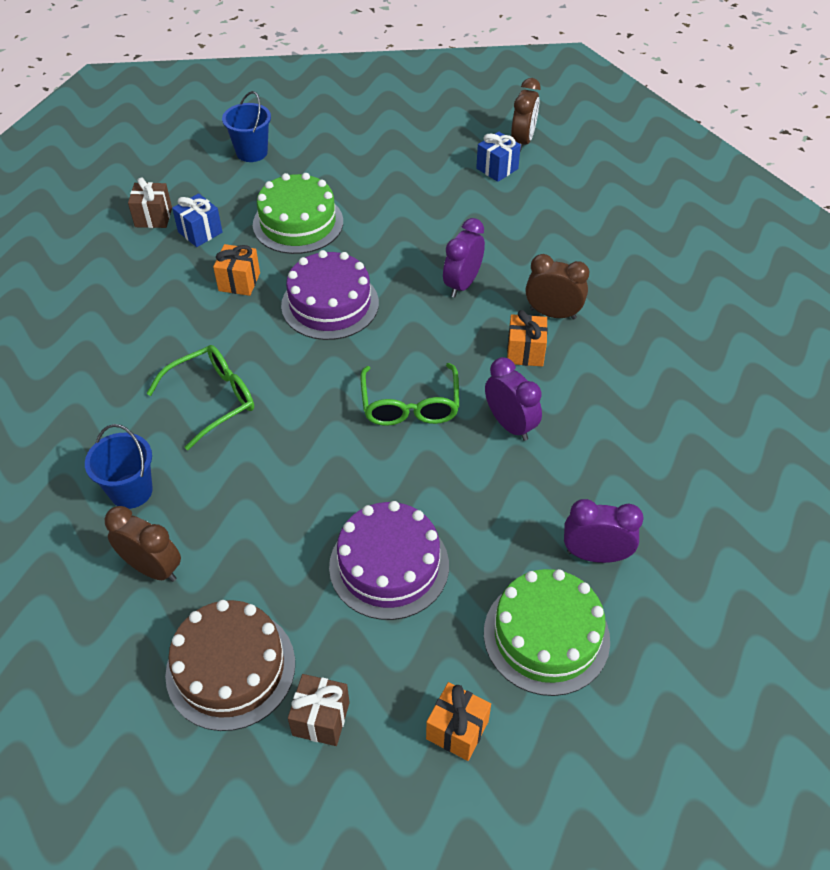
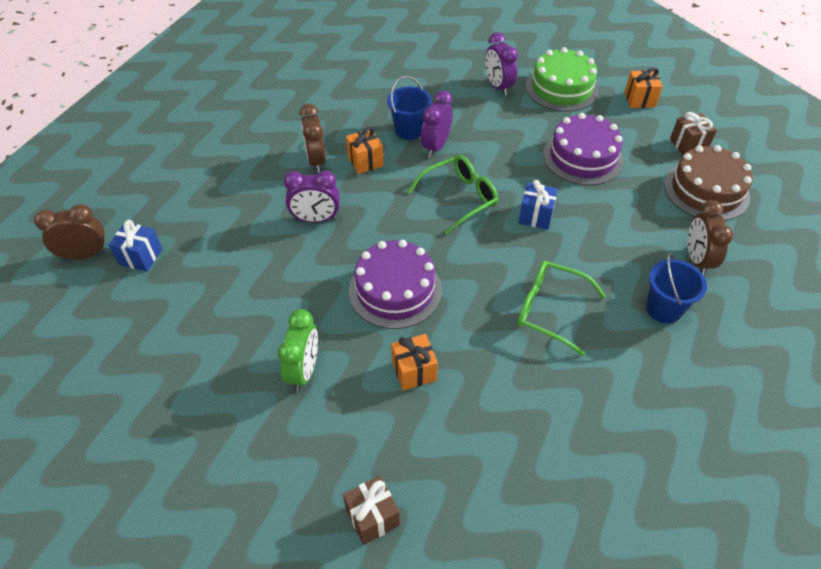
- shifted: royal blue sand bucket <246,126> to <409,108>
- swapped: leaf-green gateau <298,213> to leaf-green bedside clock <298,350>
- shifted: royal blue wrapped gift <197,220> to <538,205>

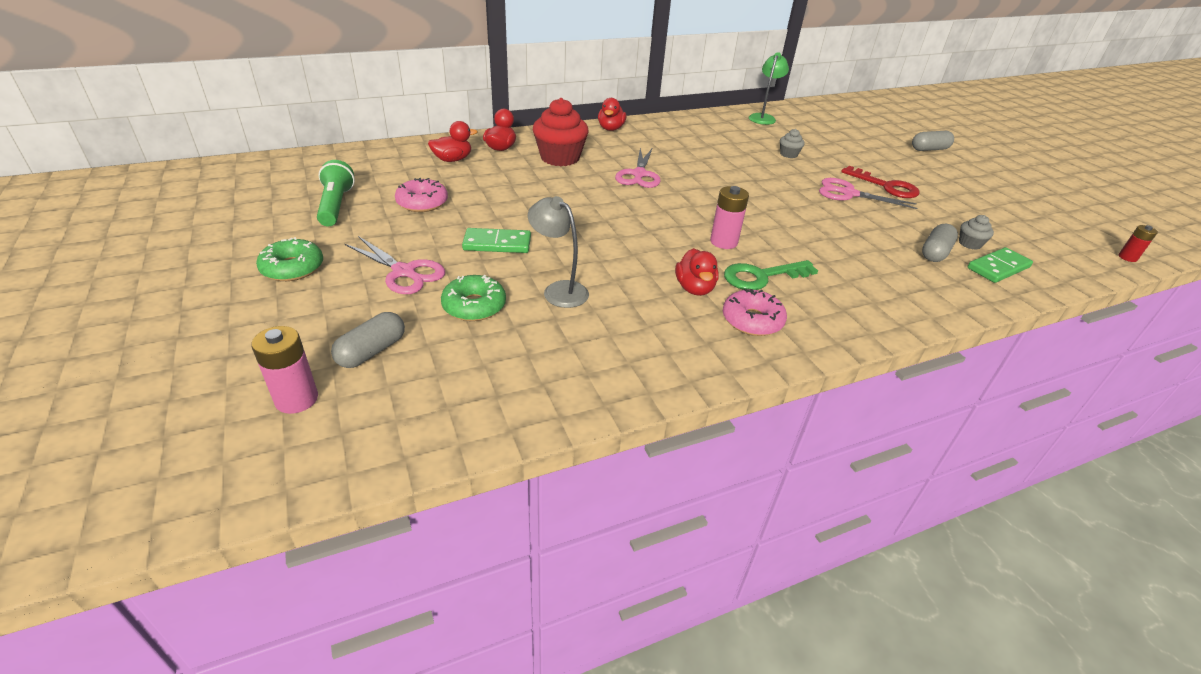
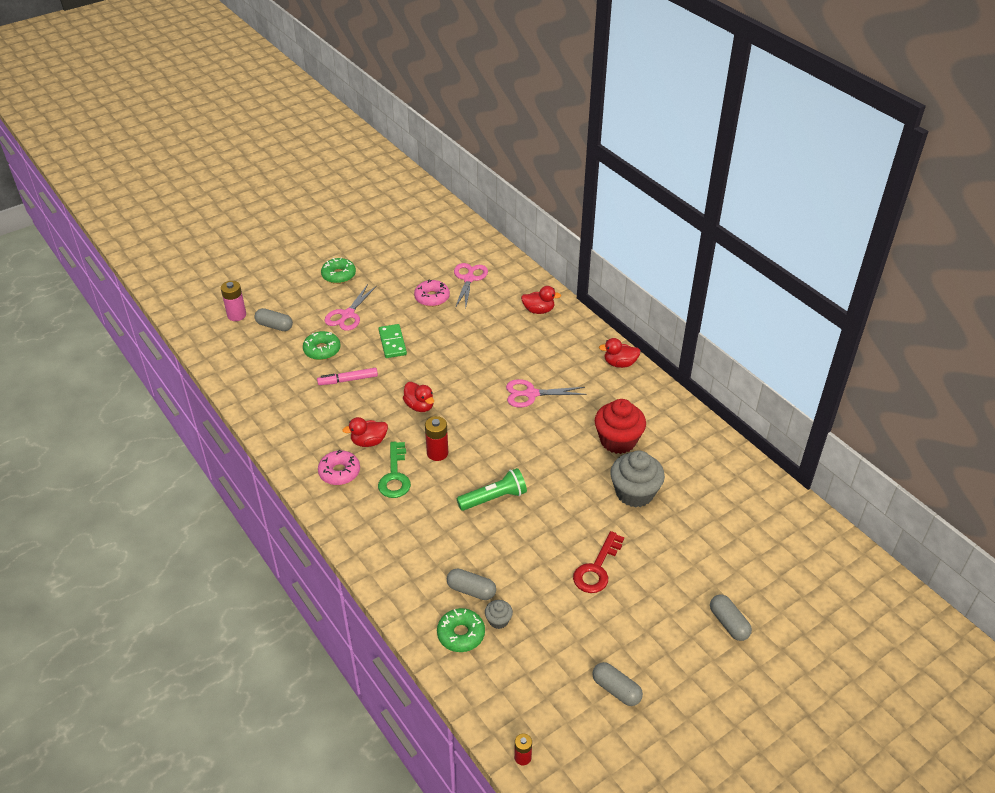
- gone: leaf-green reading lamp <768,88>
- shifted: scarlet cupcake <561,132> to <620,426>
- shifted: scarlet rubber duck <452,141> to <418,397>
- scaled: ash-grey cupcake <792,143> = <637,478> x2.12
- shifted: leaf-green flashlight <336,193> to <492,489>
- shifted: rose-pink scissors <868,193> to <471,286>
- repainted: rose-pink battery <729,217> to scarlet battery <436,438>
- swapped: ash-grey reading lamp <558,252> to rose-pink felt pen <347,376>
- swapped: leaf-green domino piece <1000,265> to leaf-green doughnut <461,630>
- rotated: leaf-green latchkey <771,275> = <394,469> 150 degrees counterclockwise
- new: ash-grey pill <617,684>

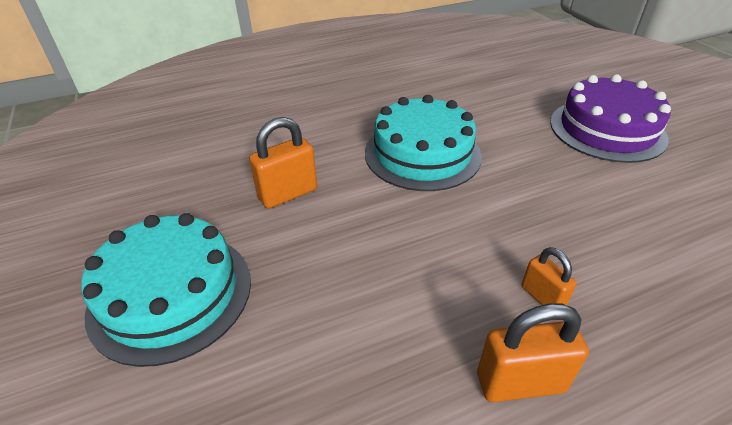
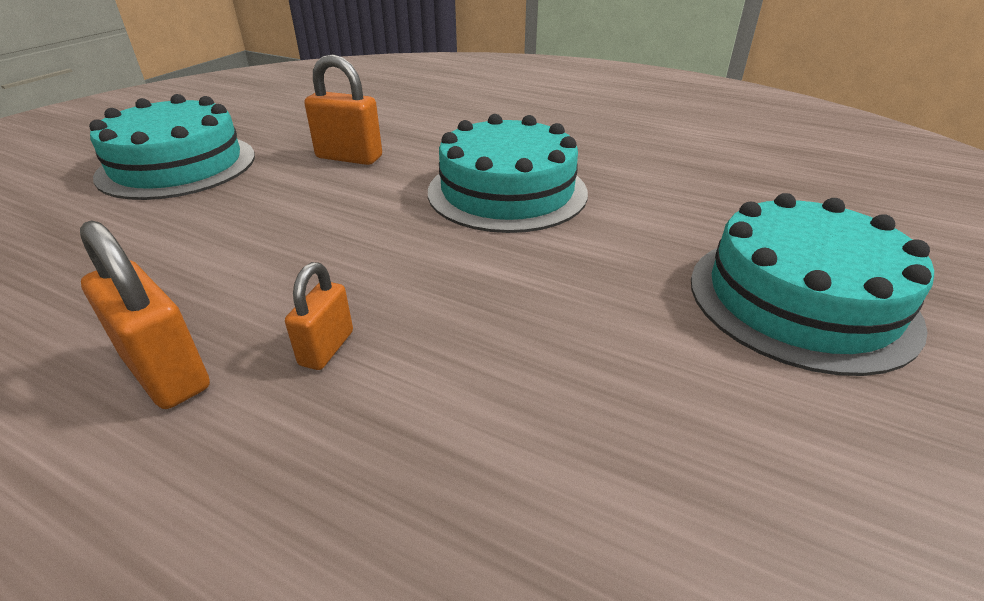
- repainted: purple gateau <610,118> to turquoise gateau <812,284>

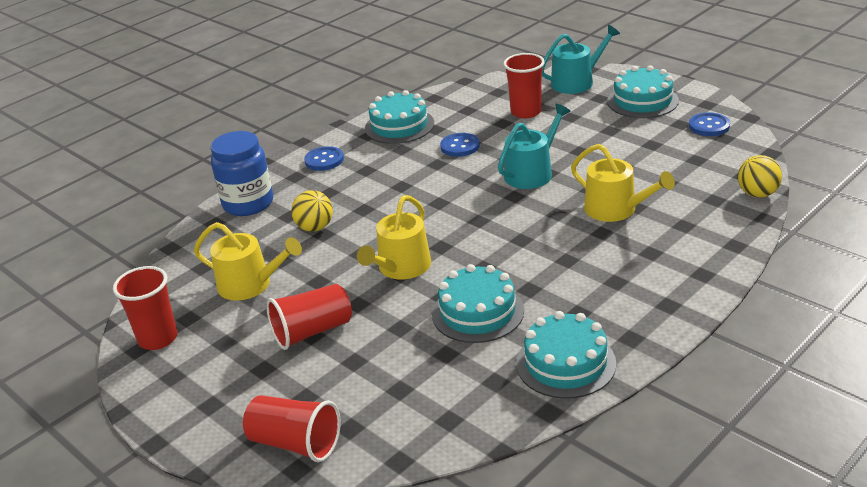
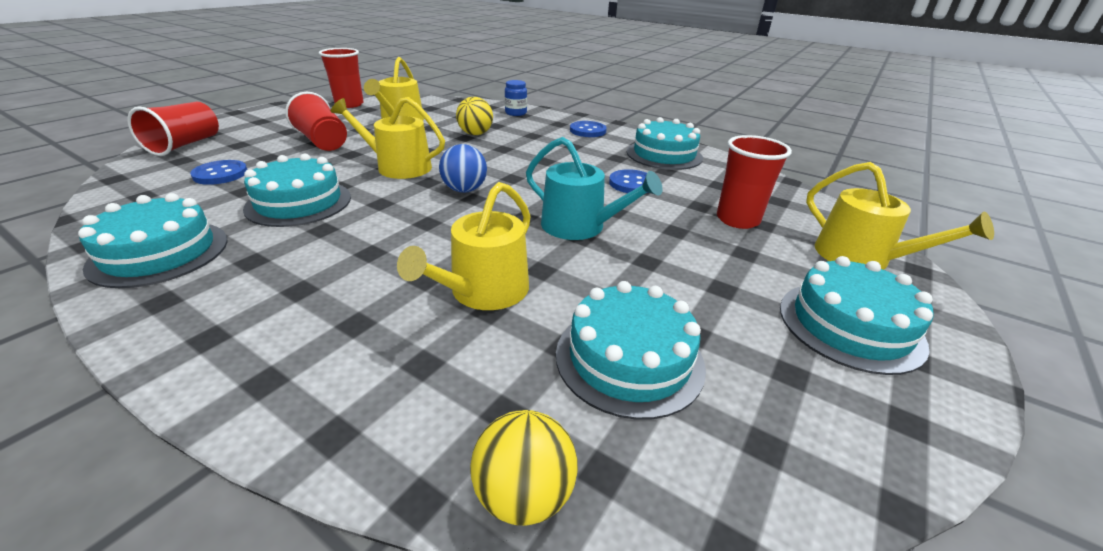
- repainted: turquoise watering pot <581,59> to yellow watering pot <900,216>
- shifted: royal blue button <709,124> to <219,172>
- scaled: royal blue jam jar <242,173> = <516,98> x0.51
- new: royal blue play ball <463,168>
- new: turquoise gateau <631,350>

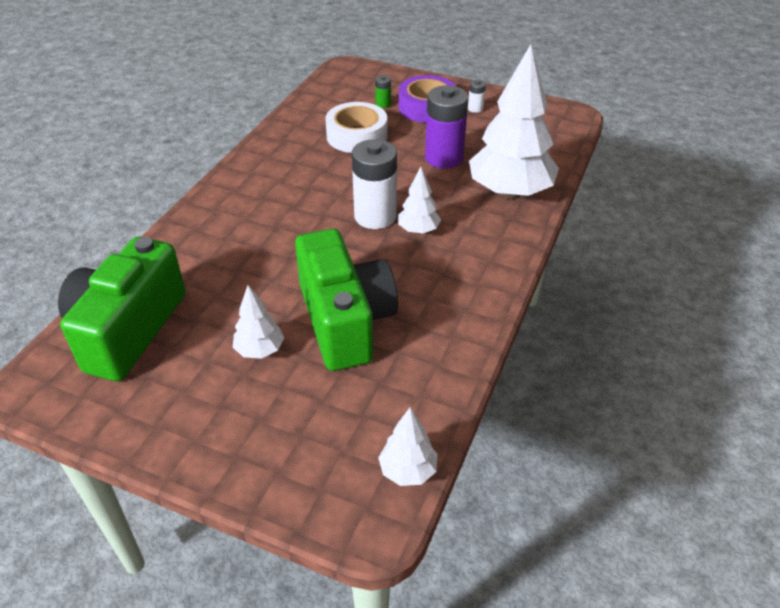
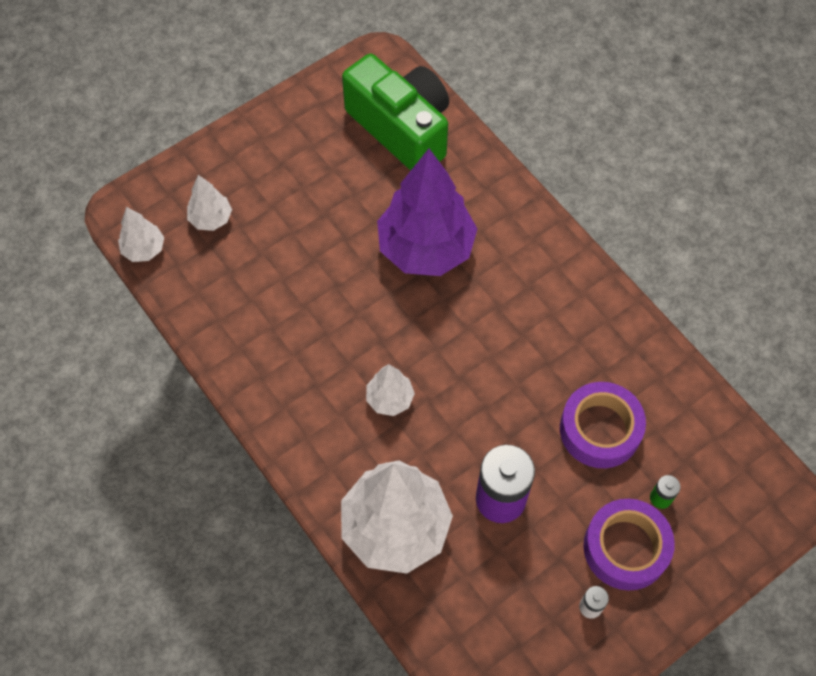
- repainted: white roll of tape <356,127> to purple roll of tape <603,425>
- gone: white battery <374,184>
- gone: leaf-green compact camera <346,300>
- shifted: white fir tree <258,322> to <209,203>
- new: purple fir tree <427,212>

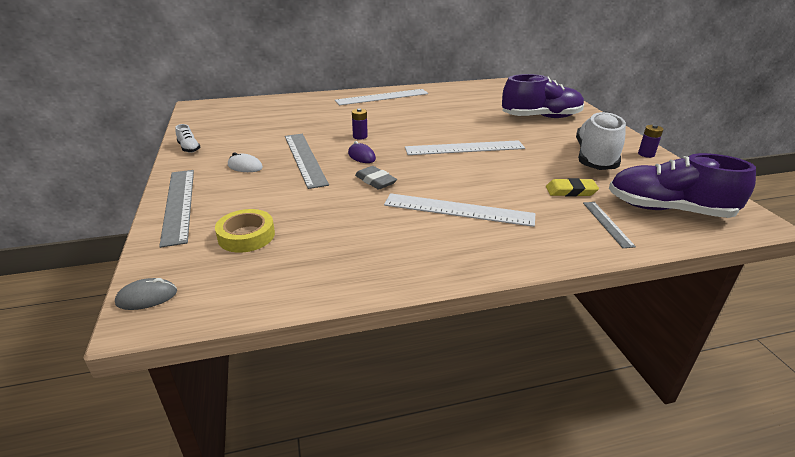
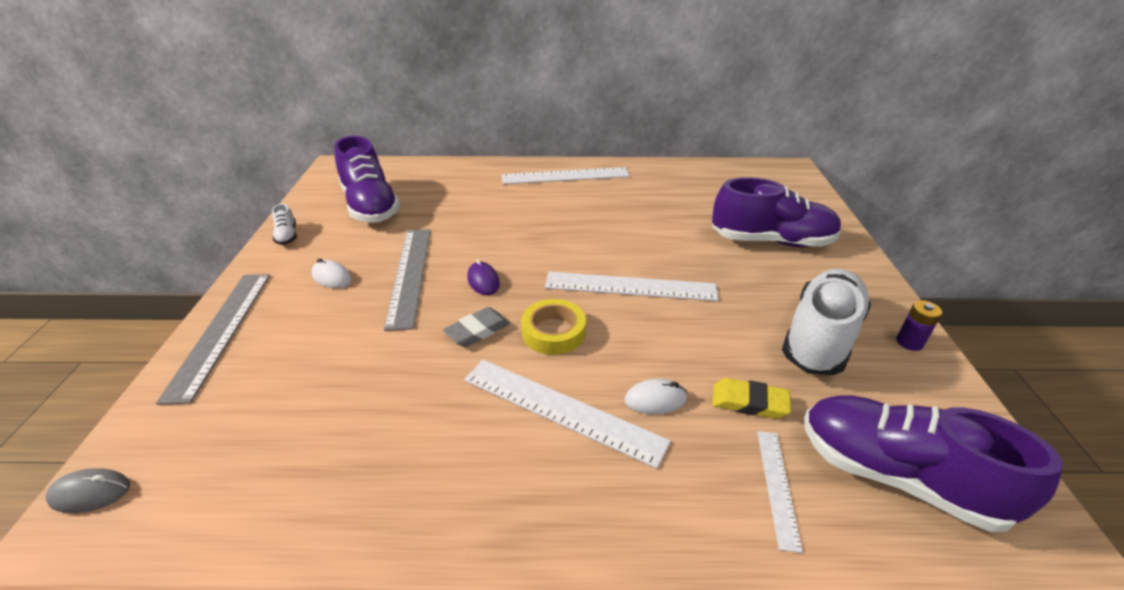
- gone: purple battery <360,123>
- rotated: ash-grey eraser <376,178> = <476,327> 75 degrees clockwise
- repainted: ash-grey measuring stick <609,225> to white measuring stick <780,492>
- shifted: yellow roll of tape <245,231> to <553,327>
- new: purple lace-up shoe <368,179>
- new: white computer mouse <656,396>

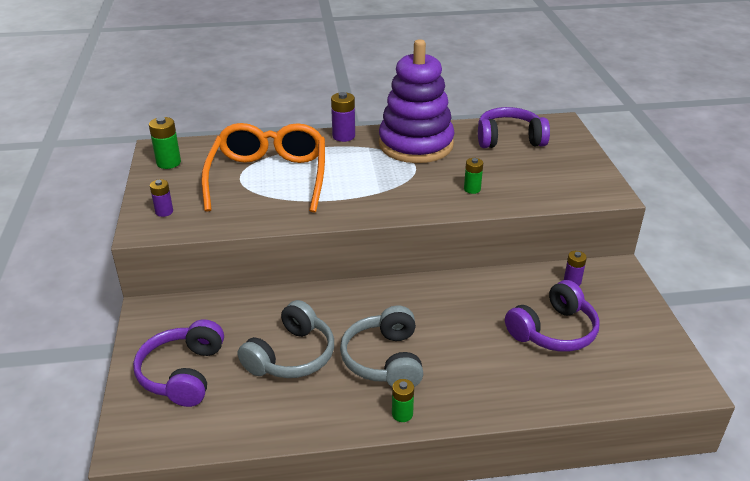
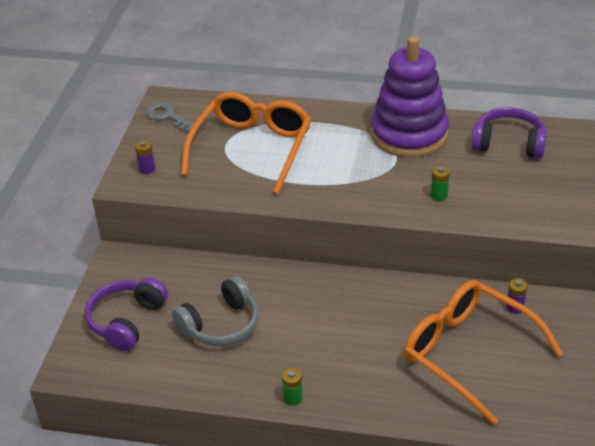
- gone: purple battery <343,117>
- swapped: leaf-green battery <165,143> to ash-grey latchkey <170,117>
- swapped: purple over-ear headphones <552,316> to orange glasses <483,352>
- gone: ash-grey over-ear headphones <381,346>

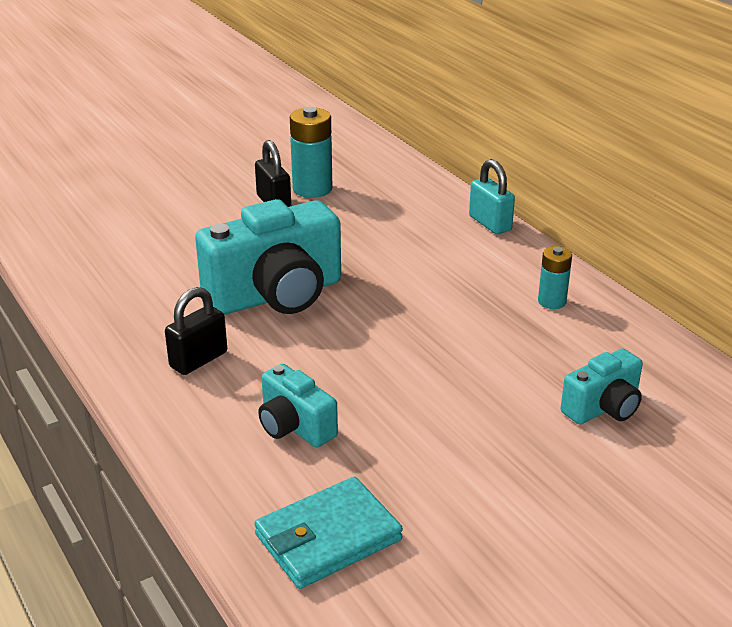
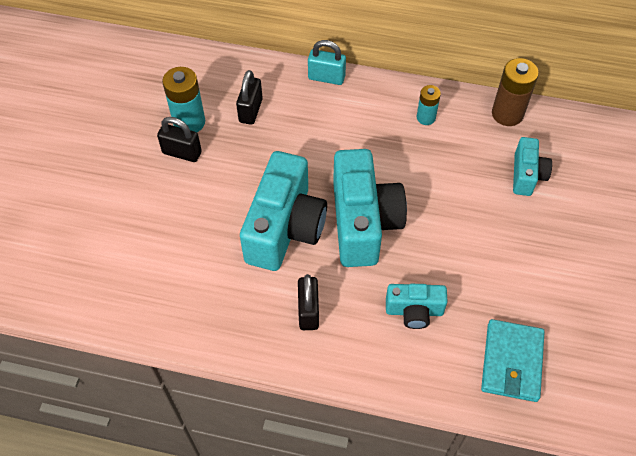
- new: russet battery <515,92>
- new: ebony small lock <249,97>
- new: turquoise compact camera <370,208>

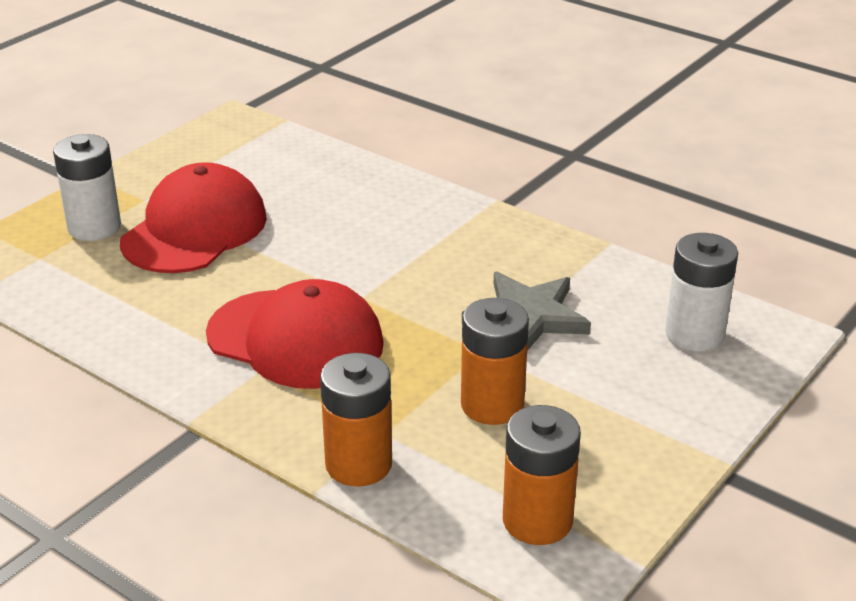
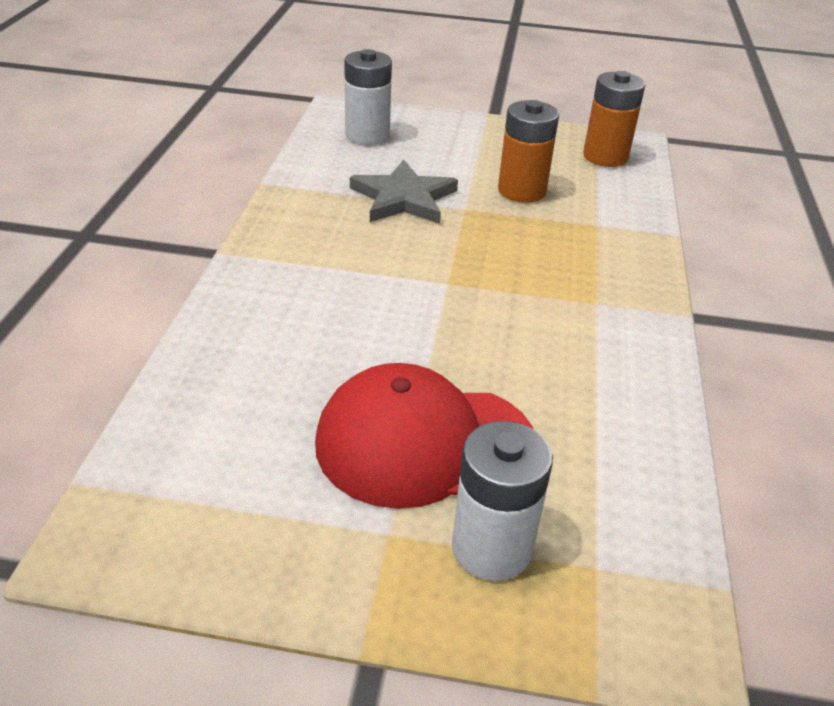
- gone: scarlet baseball cap <295,334>
- gone: orange battery <356,420>

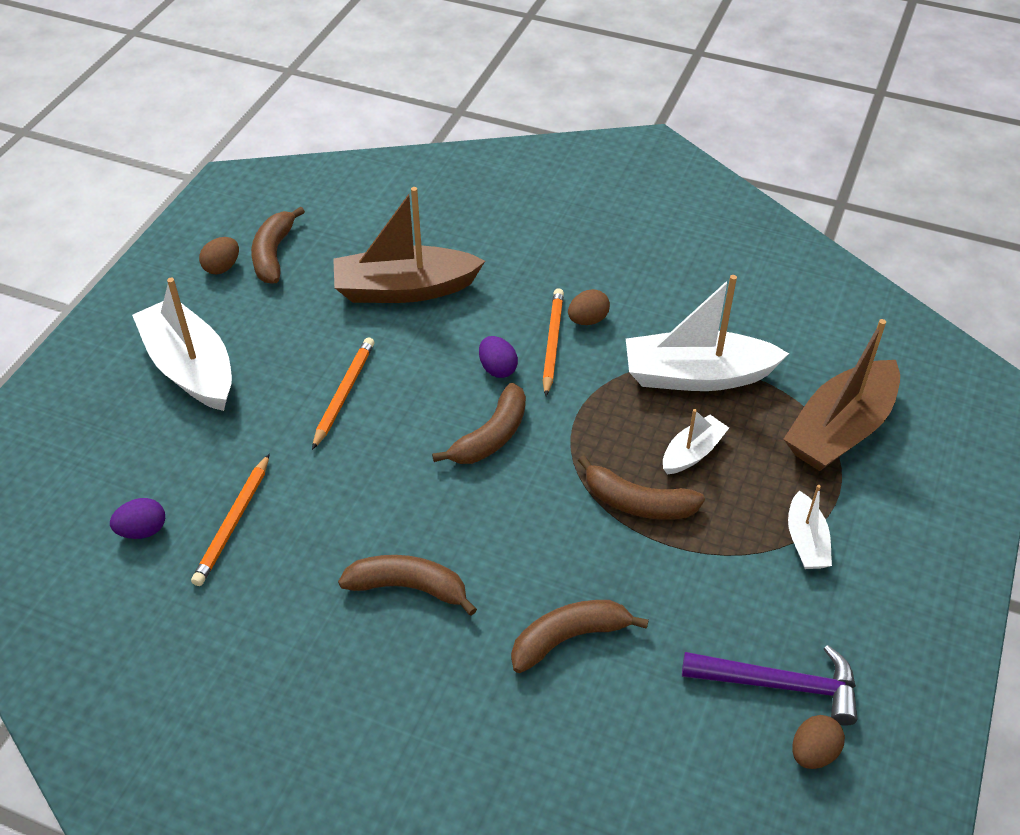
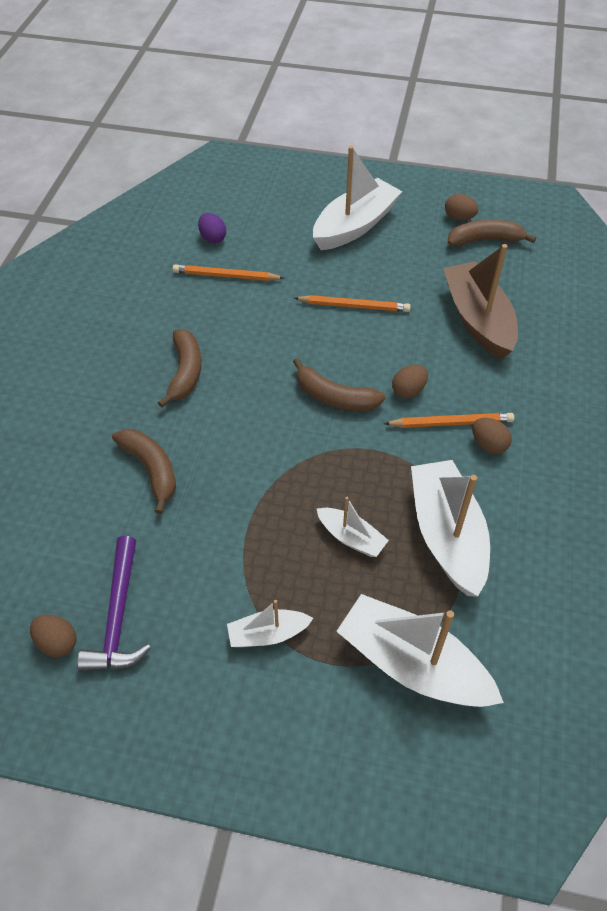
- repainted: russet toy boat <842,395> to white toy boat <420,650>
- repainted: purple egg <498,357> to russet egg <410,381>
- gone: russet toy banana <641,487>

